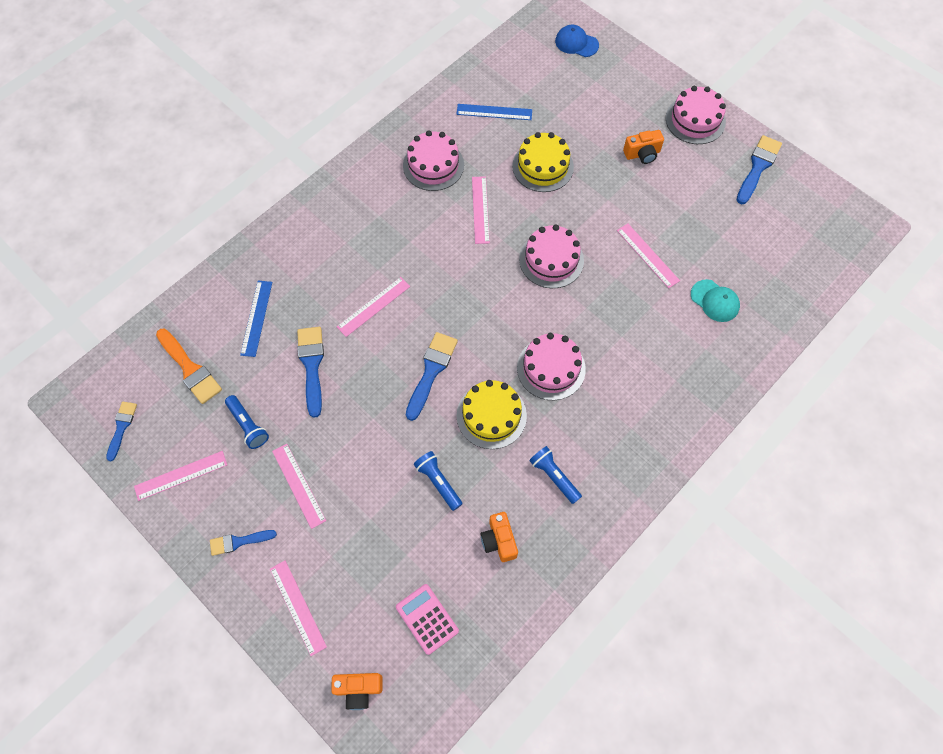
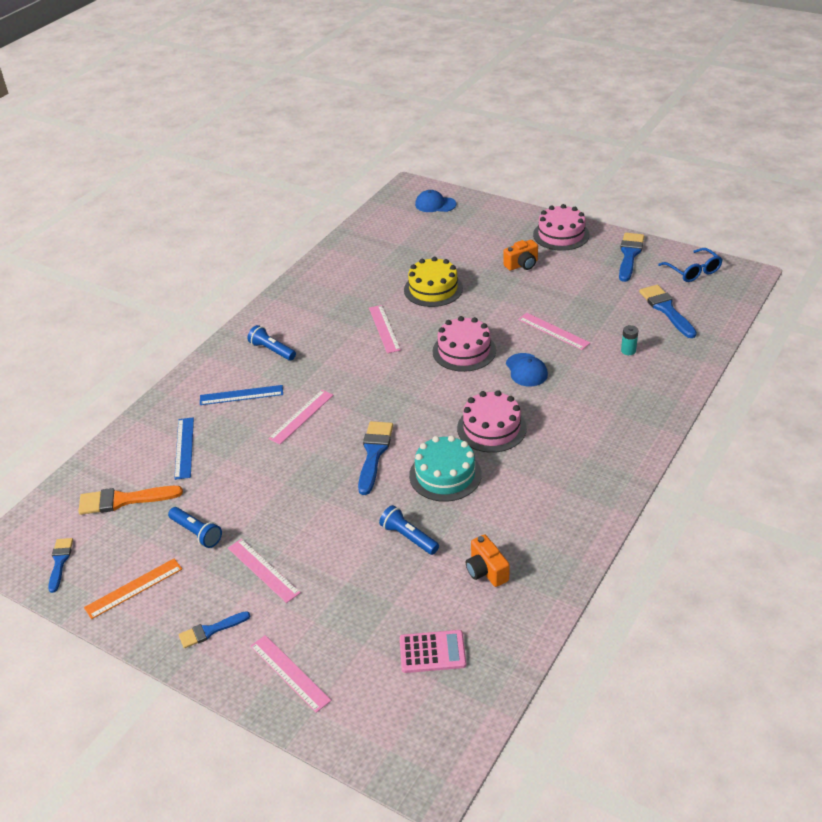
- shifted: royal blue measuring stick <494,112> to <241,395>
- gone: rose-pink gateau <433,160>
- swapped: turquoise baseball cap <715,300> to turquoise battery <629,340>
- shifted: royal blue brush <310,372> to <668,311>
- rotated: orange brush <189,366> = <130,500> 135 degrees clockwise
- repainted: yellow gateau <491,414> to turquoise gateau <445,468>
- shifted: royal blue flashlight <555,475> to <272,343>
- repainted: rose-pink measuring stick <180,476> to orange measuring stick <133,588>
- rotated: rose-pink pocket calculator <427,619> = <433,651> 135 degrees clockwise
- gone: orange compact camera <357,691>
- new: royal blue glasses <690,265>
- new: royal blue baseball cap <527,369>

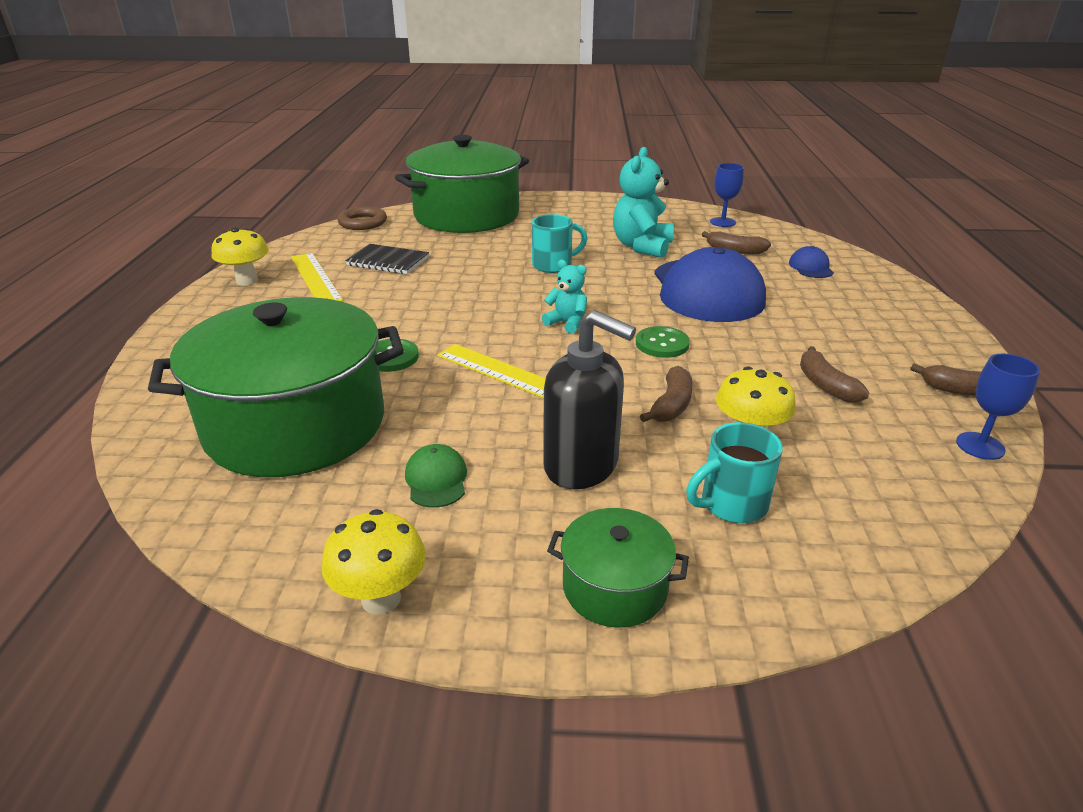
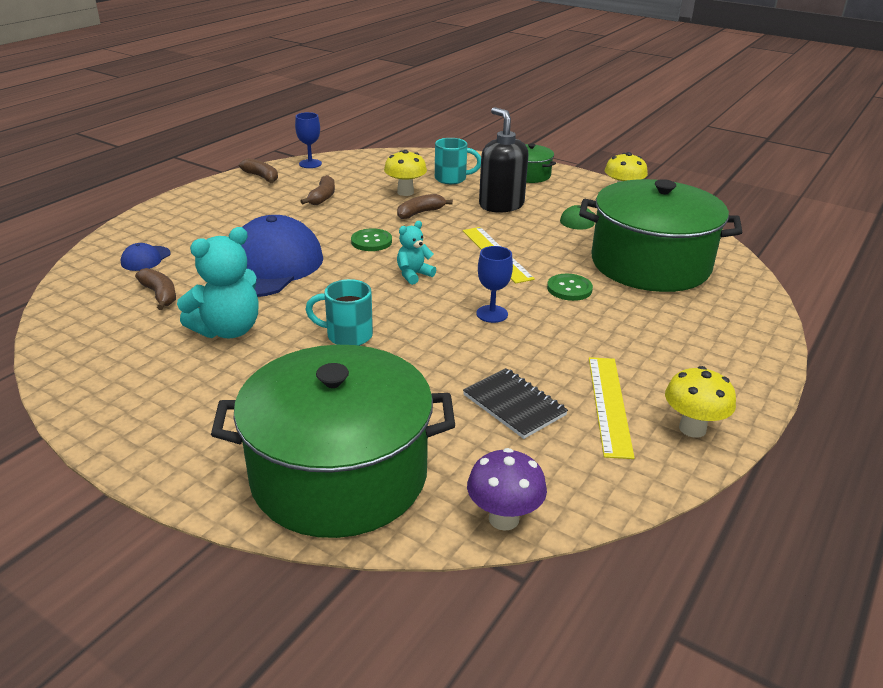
- shifted: royal blue goblet <727,195> to <494,284>
- swapped: russet torus <362,218> to purple mushroom <507,489>
- rotated: turquoise stuffed bear <564,297> = <416,253> 75 degrees clockwise

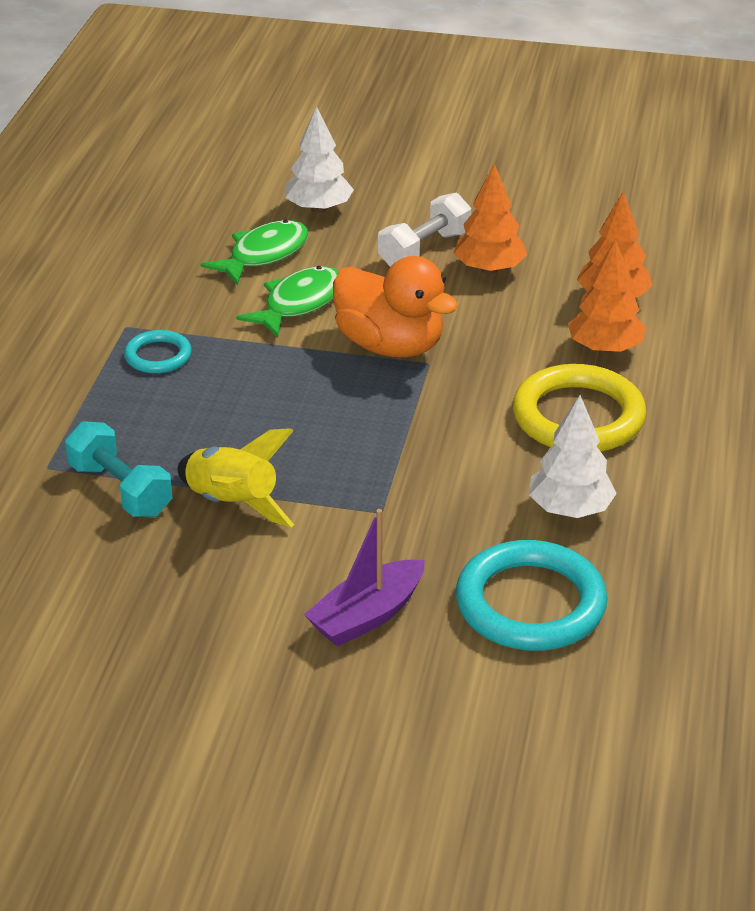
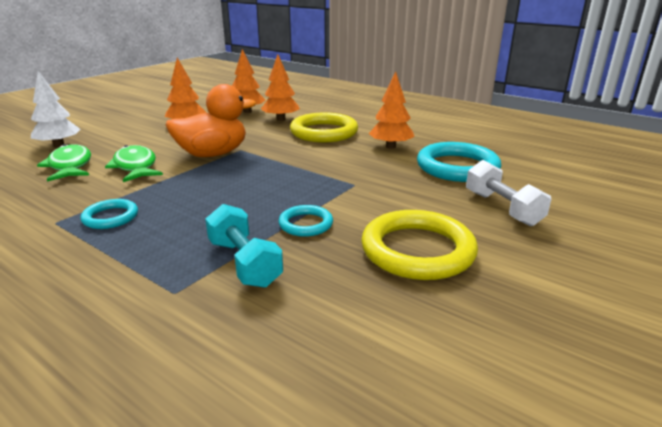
- shifted: white free weight <424,230> to <508,193>
- repainted: white fir tree <573,456> to orange fir tree <391,110>
- rotated: turquoise free weight <118,469> = <244,246> 75 degrees clockwise
- swapped: yellow rocket <235,477> to turquoise torus <305,221>
- gone: purple toy boat <364,577>
- new: yellow torus <419,245>

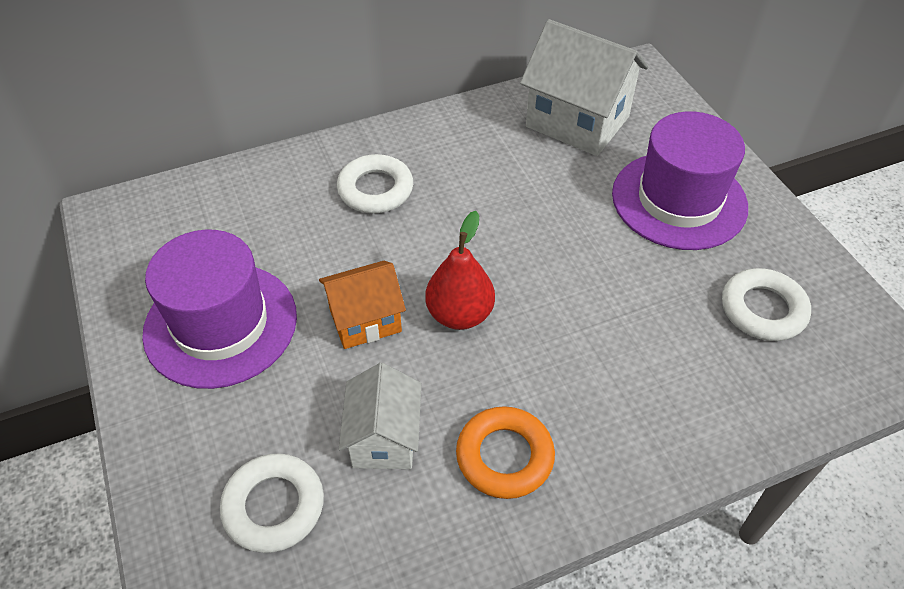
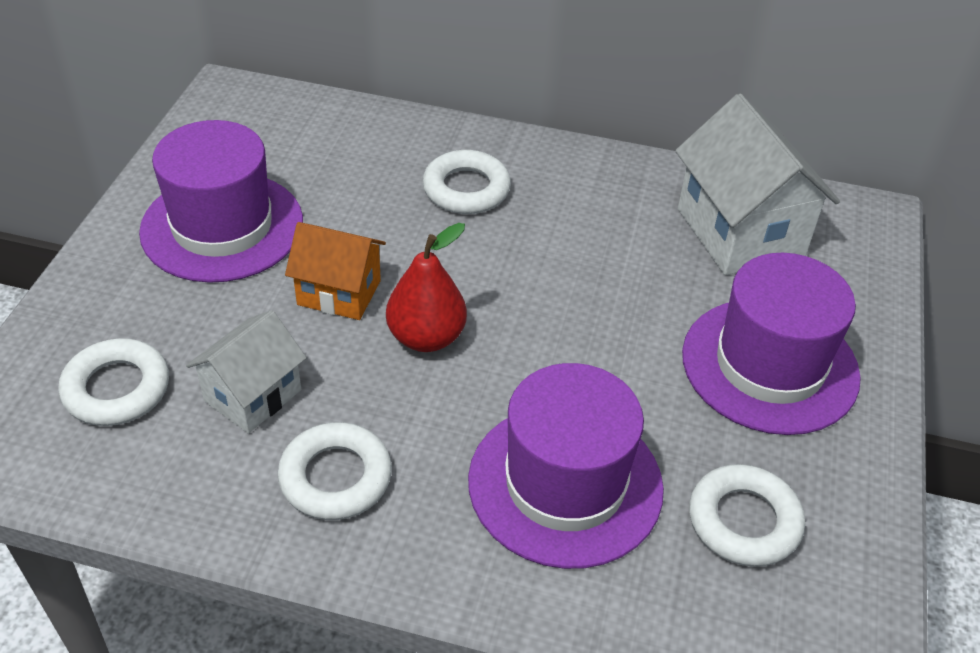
- repainted: orange torus <505,452> to white torus <334,471>
- new: purple tall hat <566,466>

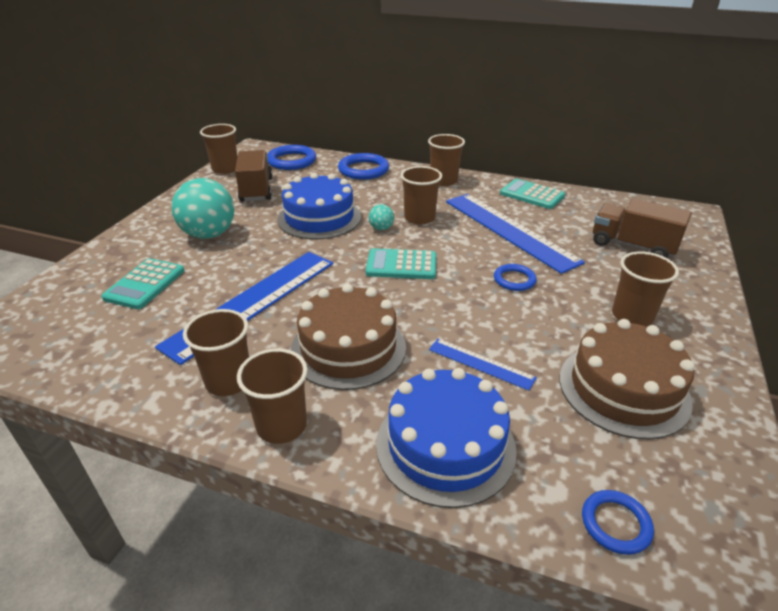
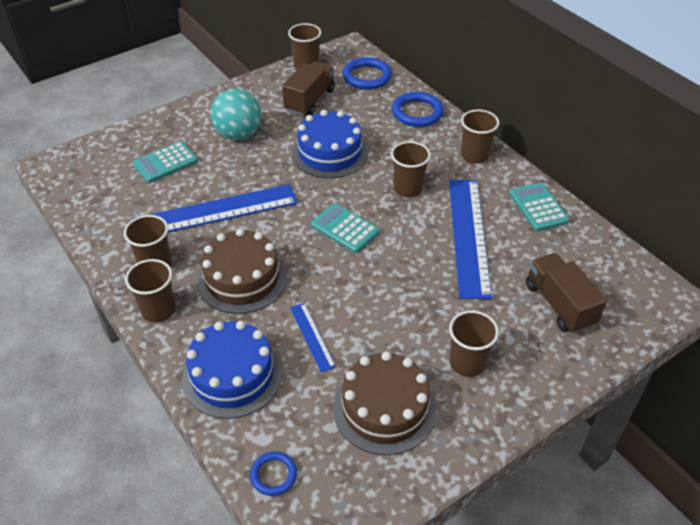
- gone: turquoise play ball <381,217>
- gone: royal blue torus <515,277>

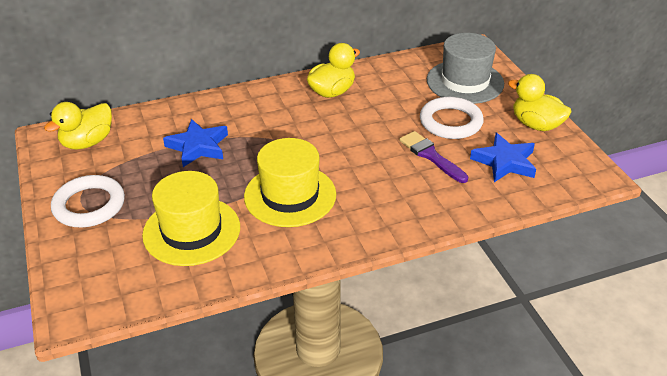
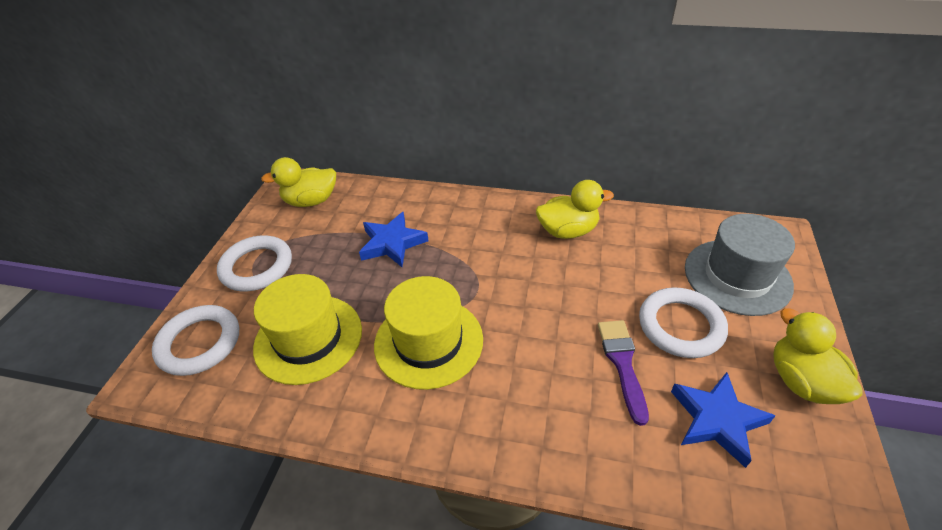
- new: white torus <195,340>

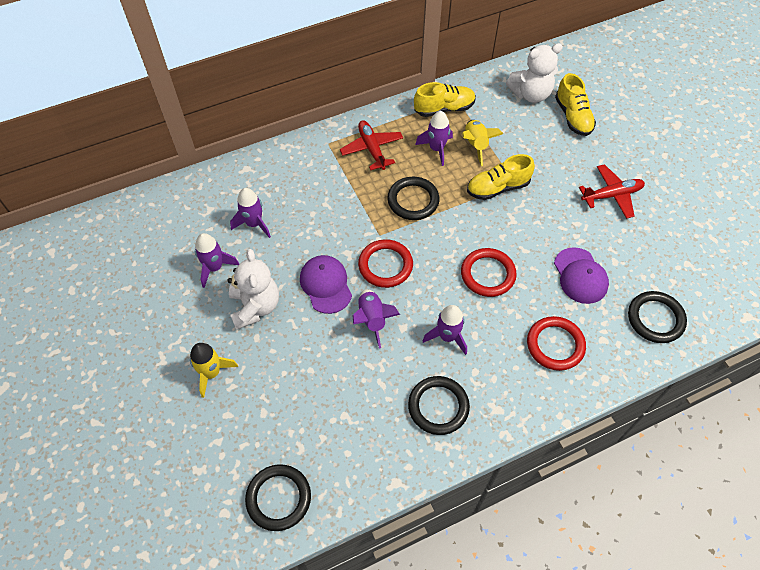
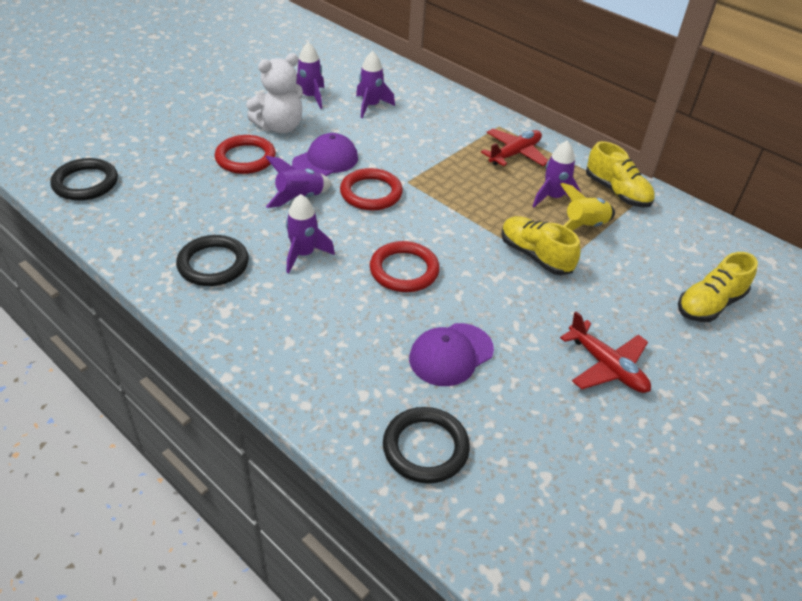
- gone: white stuffed bear <534,73>
- gone: ebony torus <413,198>
- shifted: scarlet torus <556,343> to <245,154>
- gone: yellow rocket <214,370>

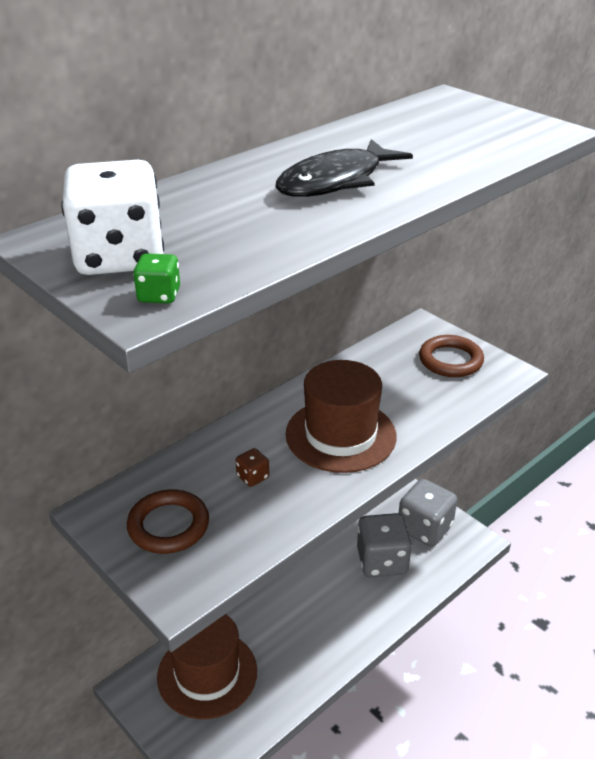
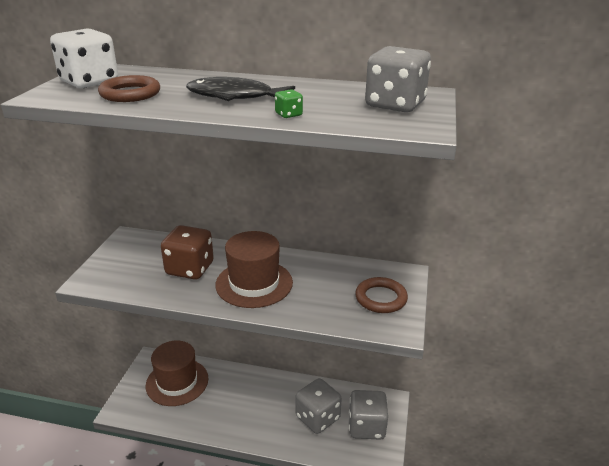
- shifted: leaf-green dice <156,278> to <289,103>
- scaled: russet dice <252,467> = <187,252> x2.41
- shifted: russet torus <168,522> to <129,88>
- new: ash-grey dice <398,79>

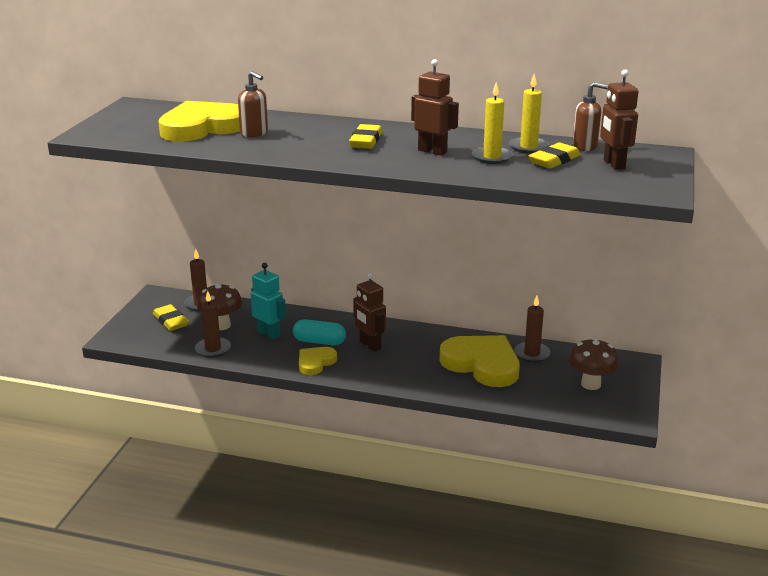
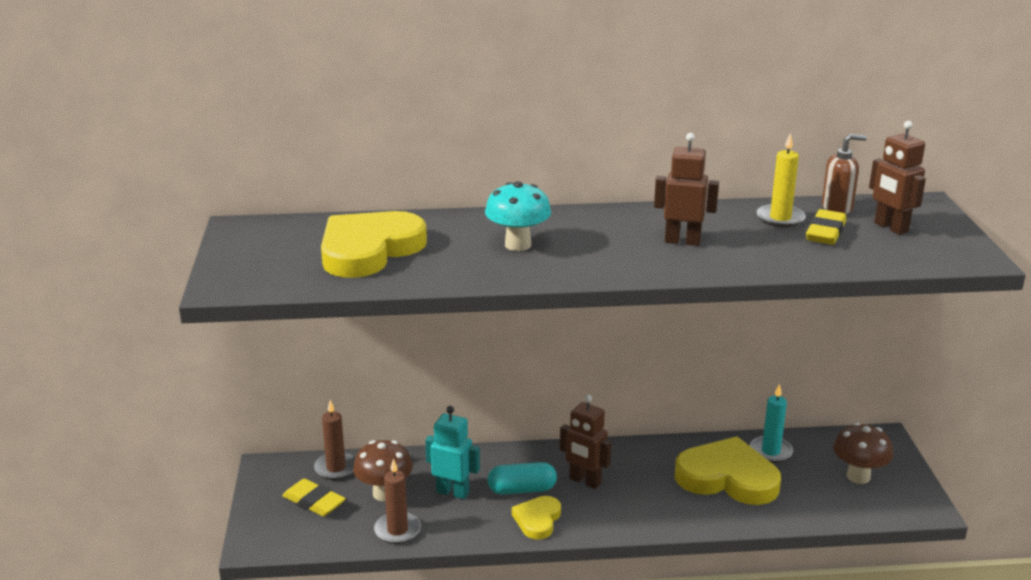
- gone: russet pump bottle <253,104>
- gone: yellow pillar candle <492,123>
- gone: yellow eraser <365,136>
- repainted: russet pillar candle <532,329> to turquoise pillar candle <771,423>
- new: turquoise mushroom <518,216>

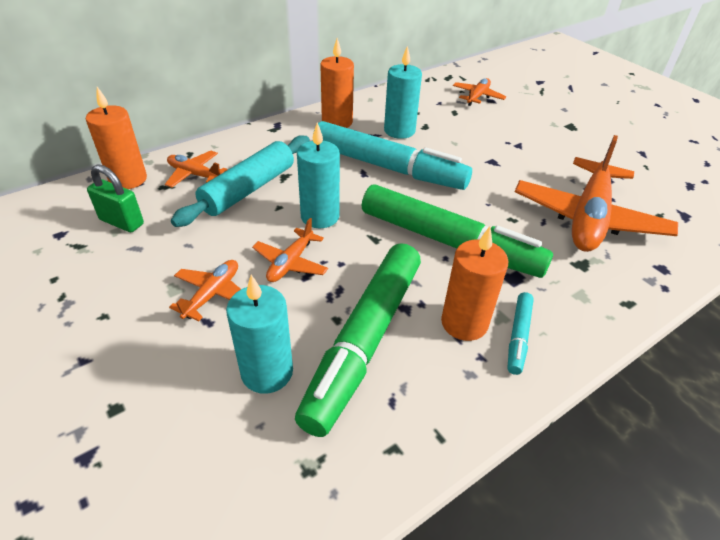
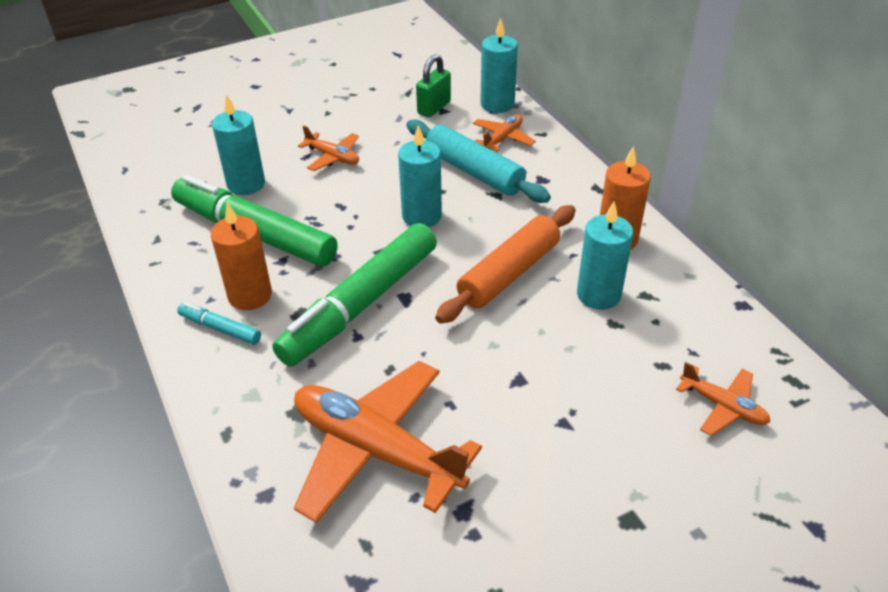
- repainted: orange pillar candle <116,138> to turquoise pillar candle <499,65>
- swapped: turquoise felt pen <393,155> to orange pastry roller <505,264>
- gone: orange plane <290,250>

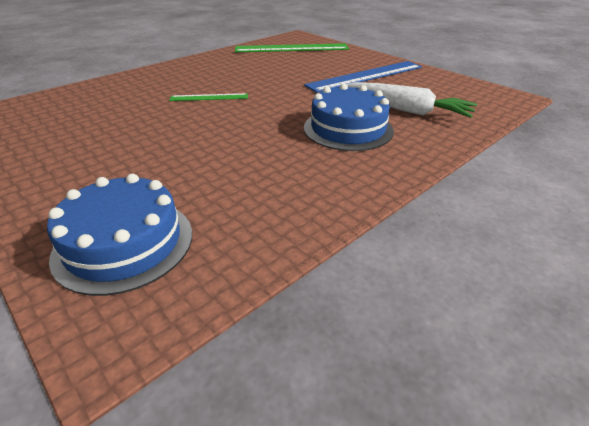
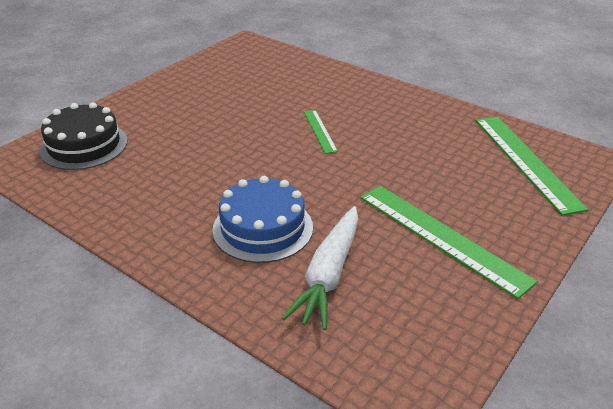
- repainted: royal blue measuring stick <363,77> to leaf-green measuring stick <449,242>
- repainted: royal blue gateau <119,235> to ebony gateau <83,136>

